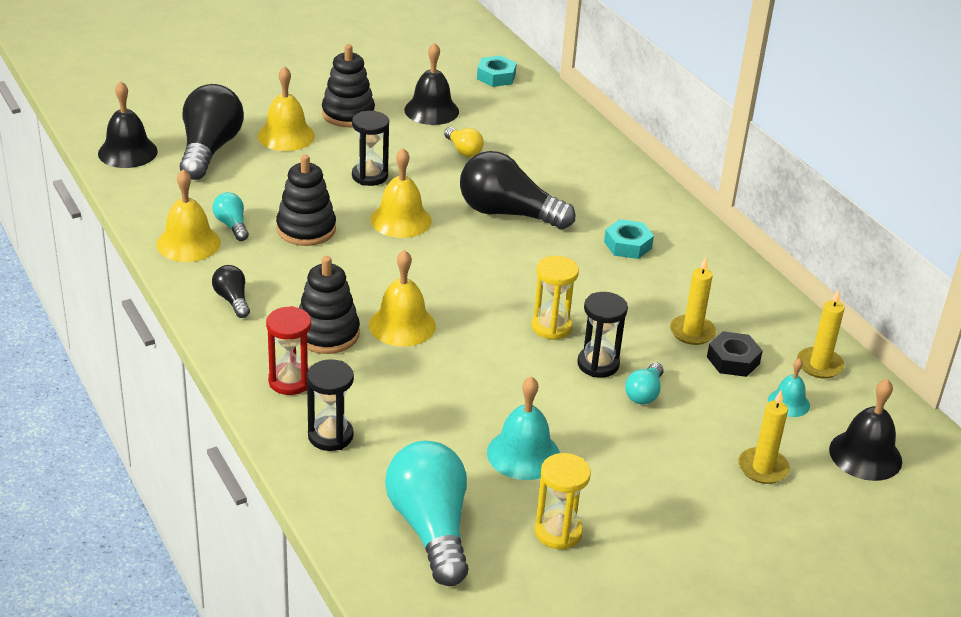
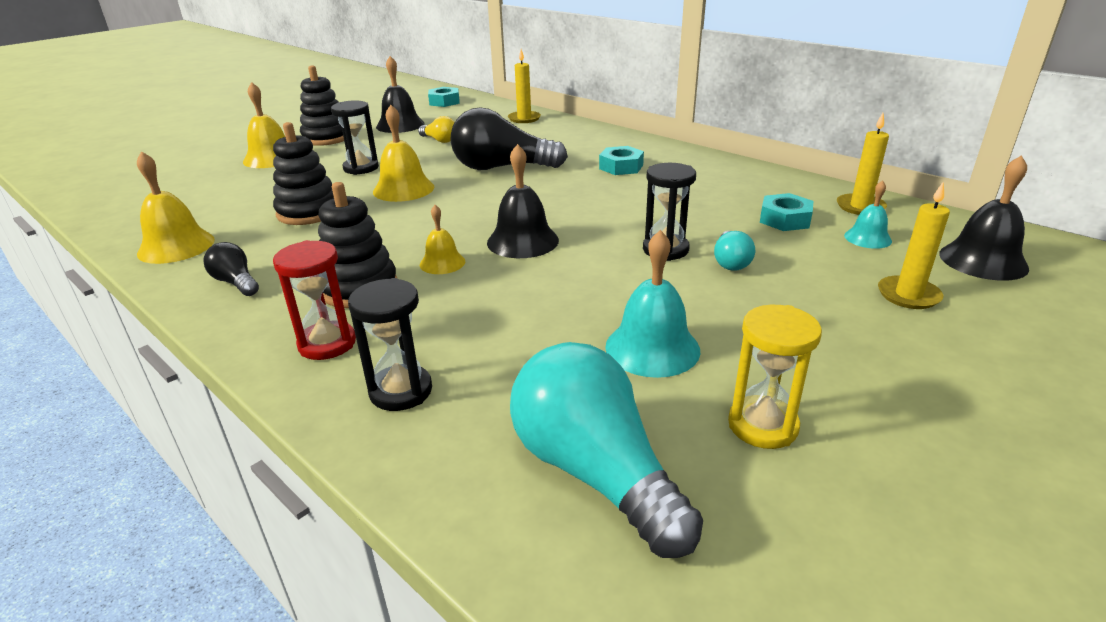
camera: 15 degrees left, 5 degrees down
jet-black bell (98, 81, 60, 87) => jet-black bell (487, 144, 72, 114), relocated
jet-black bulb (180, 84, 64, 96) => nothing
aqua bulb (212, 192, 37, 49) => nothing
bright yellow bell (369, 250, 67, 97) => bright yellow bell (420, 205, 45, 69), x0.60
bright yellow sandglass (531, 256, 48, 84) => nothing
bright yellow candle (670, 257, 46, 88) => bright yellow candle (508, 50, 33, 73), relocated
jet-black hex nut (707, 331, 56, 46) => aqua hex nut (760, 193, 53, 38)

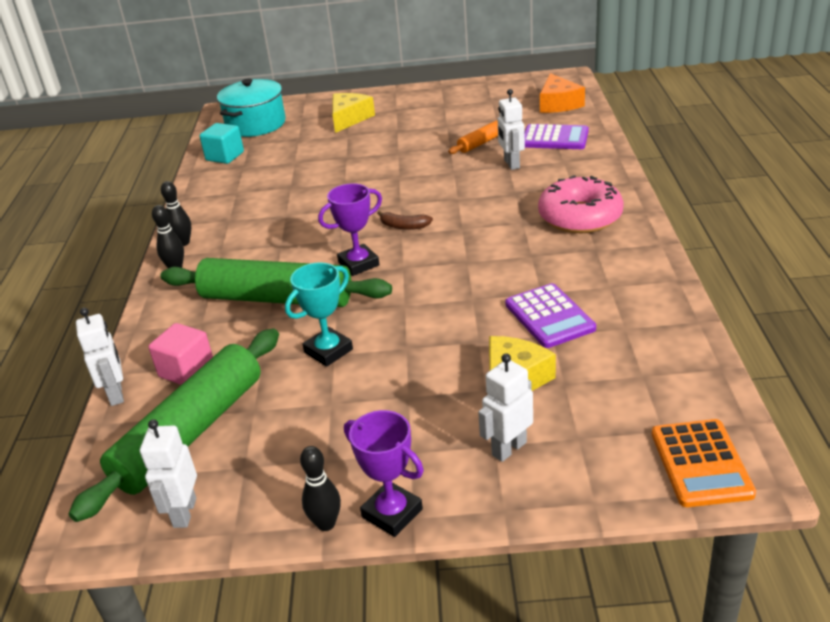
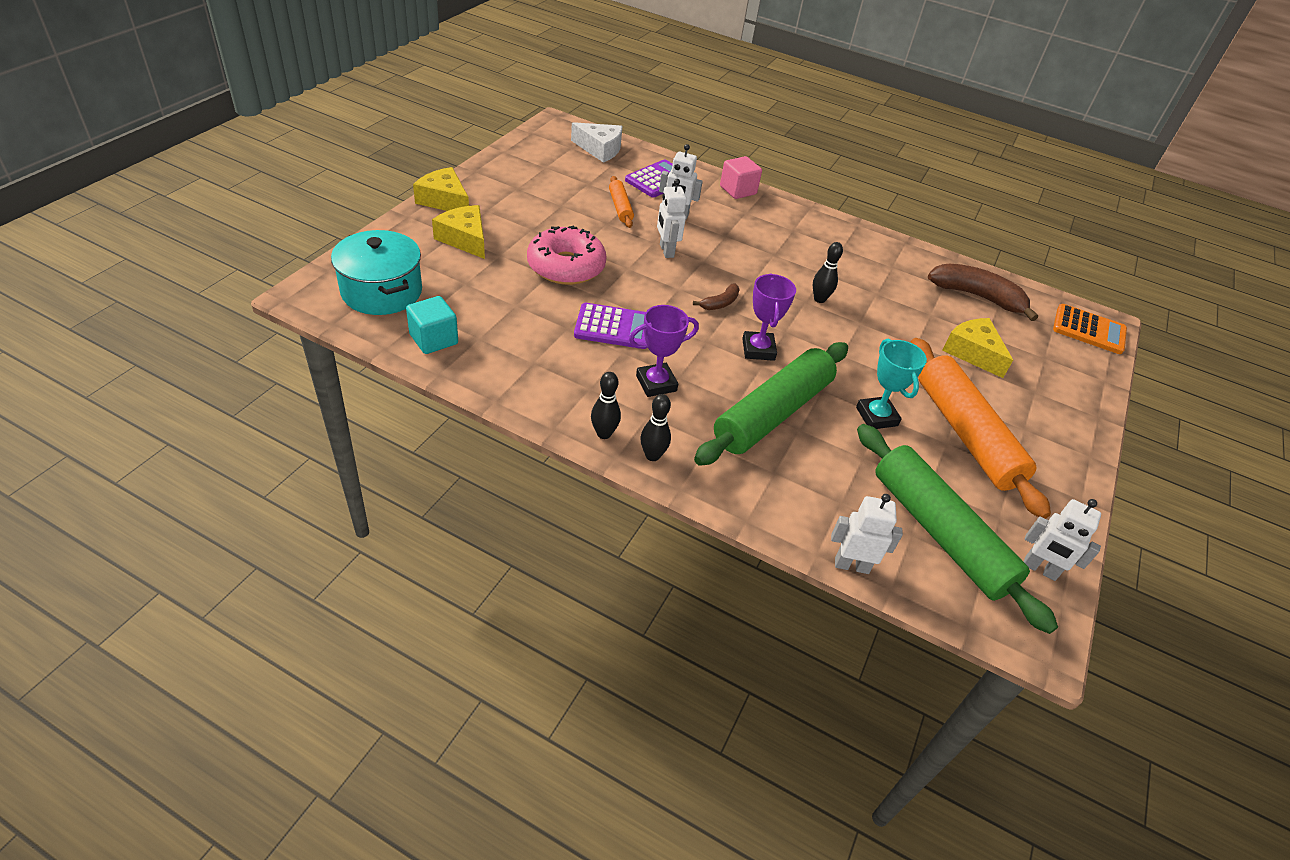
camera: 70 degrees left, 10 degrees up
pink solid cube (148, 323, 65, 62) => pink solid cube (720, 156, 42, 43), relocated
jet-black skittle (300, 446, 41, 85) => jet-black skittle (813, 242, 30, 61), relocated
royal purple award cup (344, 410, 80, 127) => royal purple award cup (629, 305, 70, 92), relocated
snow-white robot (478, 353, 55, 109) => snow-white robot (657, 179, 30, 79), relocated
royal purple pocket calculator (505, 283, 91, 65) => royal purple pocket calculator (574, 303, 72, 46), relocated
pink doughnut (538, 175, 86, 58) => pink doughnut (527, 225, 80, 60), relocated
orange-coloured cheese wedge (540, 73, 45, 40) => snow-white cheese wedge (571, 122, 51, 41)
nothing => bright yellow cheese wedge (413, 167, 56, 44)
nothing => orange-coloured pastry roller (910, 338, 141, 181)
nothing => russet banana (928, 264, 110, 57)

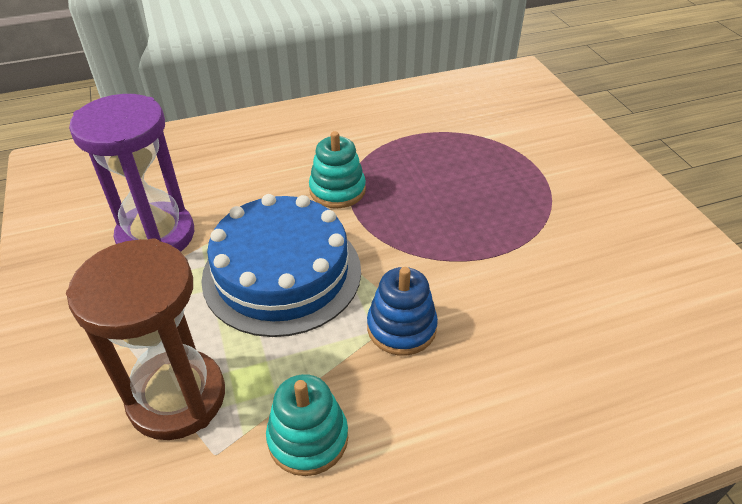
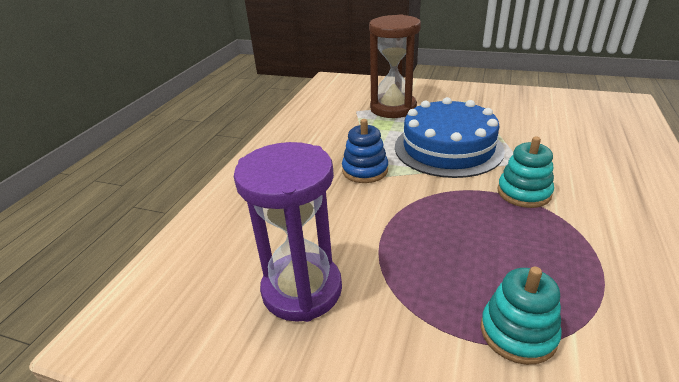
camera: 130 degrees right, 10 degrees down
royal purple sandglass (69, 94, 125, 158) => royal purple sandglass (234, 142, 108, 180), relocated
aqua ring stacker (266, 374, 82, 102) => aqua ring stacker (481, 267, 81, 98), relocated

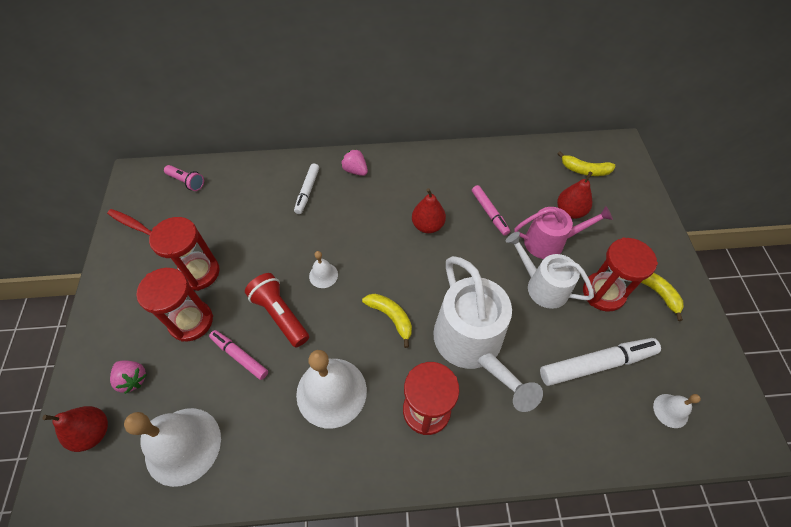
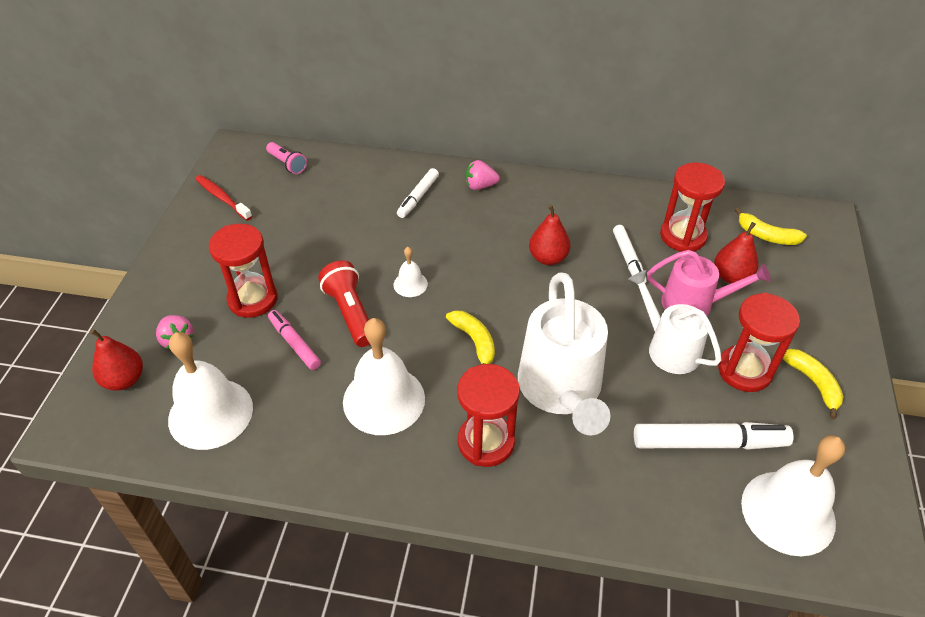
camera: 15 degrees right, 10 degrees down
crimson sandglass (149, 217, 71, 74) => crimson sandglass (660, 163, 65, 89), relocated
pink toy strawberry (341, 149, 27, 27) => pink toy strawberry (466, 160, 34, 30), 60 degrees counterclockwise
pink marker (472, 185, 38, 51) => snow-white marker (613, 225, 34, 60)
snow-white bell (653, 394, 48, 34) => snow-white bell (741, 435, 104, 121), x2.12

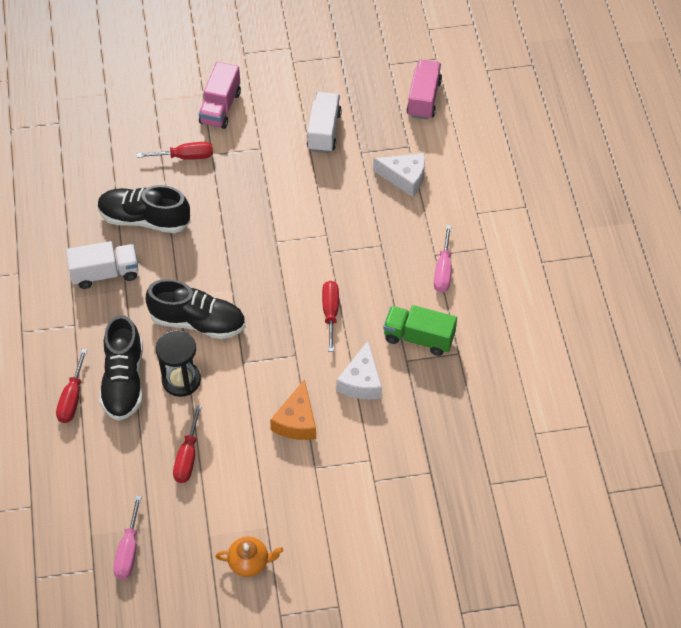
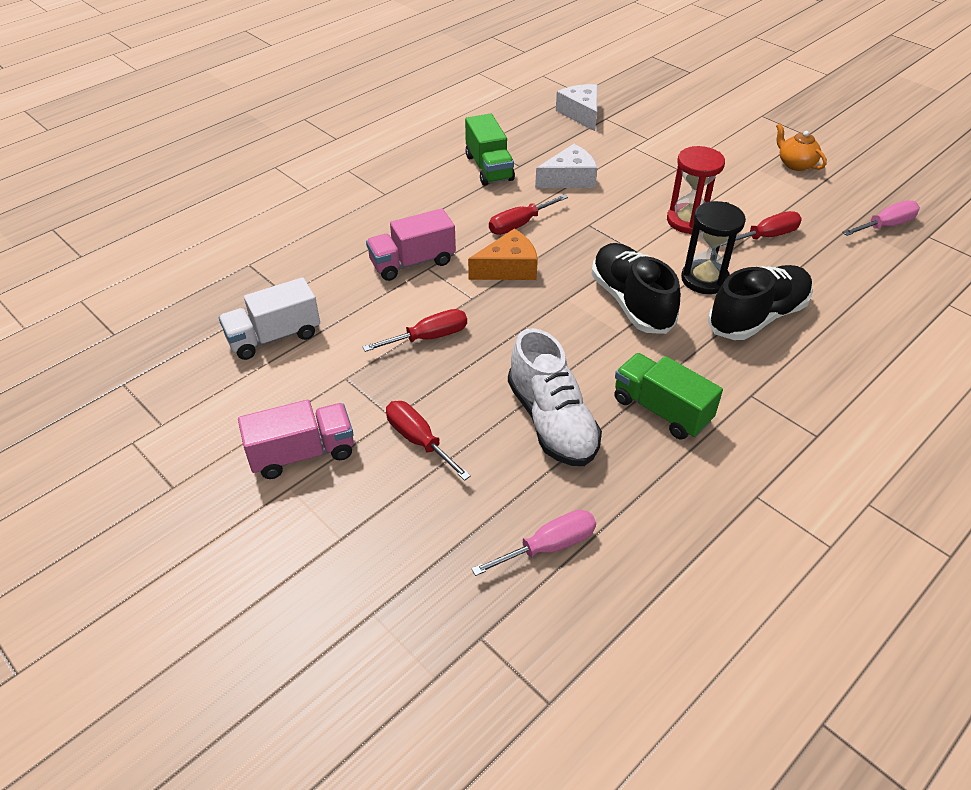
camera: 125 degrees left, 10 degrees down
crimson flat screwdriver (56, 349, 31, 74) => crimson flat screwdriver (362, 309, 105, 43), relocated
snow-white toy truck (66, 241, 72, 48) => emerald toy truck (614, 353, 109, 87)
jet-black lace-up shoe (98, 185, 93, 48) => snow-white lace-up shoe (508, 328, 94, 138)
orange-coloured cheese wedge (270, 379, 46, 61) => orange-coloured cheese wedge (468, 229, 70, 51), relocated
snow-white cheese wedge (373, 153, 52, 44) => snow-white cheese wedge (556, 84, 42, 47), relocated
pink toy truck (407, 60, 35, 60) => pink toy truck (366, 208, 90, 73), relocated
pink flat screwdriver (434, 225, 18, 68) => pink flat screwdriver (471, 510, 125, 66), relocated
nothing => crimson sandglass (667, 146, 58, 88)

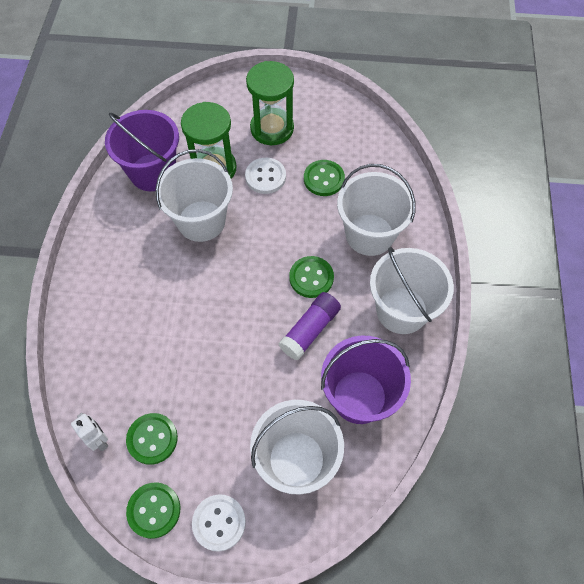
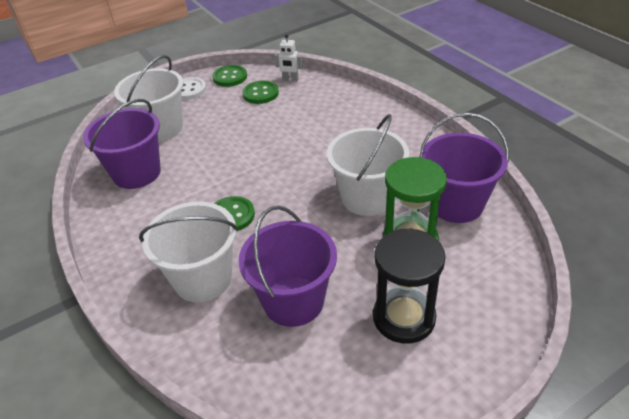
camera: 145 degrees right, 20 degrees down
snow-white sewing button (245, 157, 41, 37) => nothing
emerald sandglass (246, 61, 48, 84) => jet-black sandglass (373, 228, 73, 116)
royal purple stick of glue (278, 292, 63, 68) => nothing
emerald sewing button (304, 160, 41, 36) => royal purple bucket (238, 206, 99, 121)
snow-white bucket (370, 247, 84, 87) => nothing

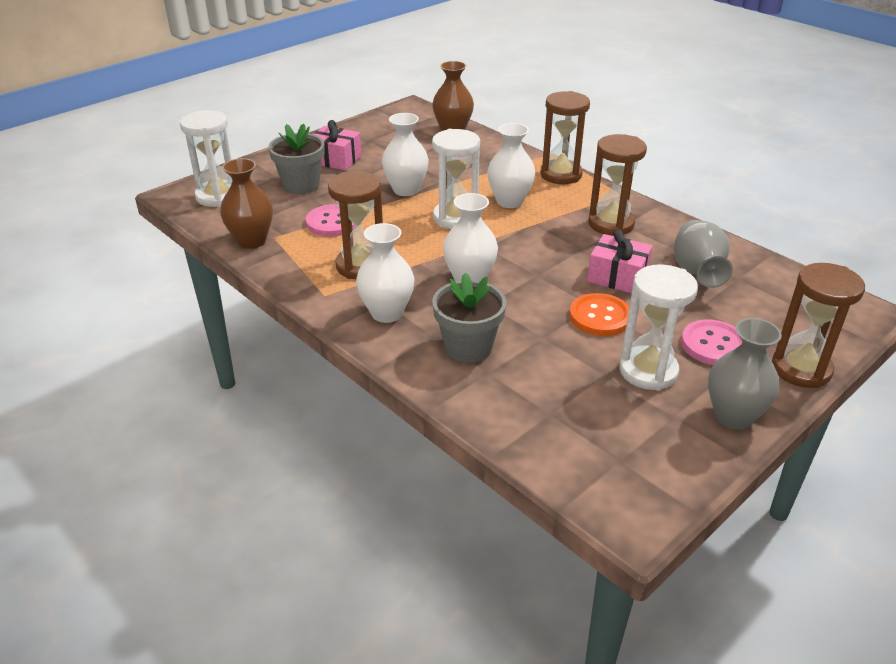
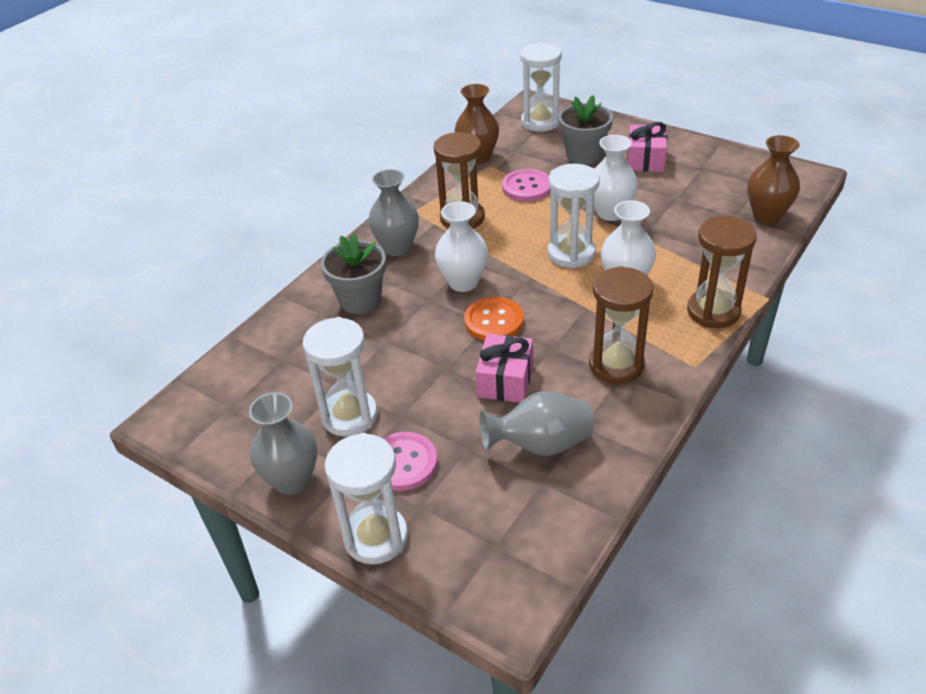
camera: 80 degrees right, 5 degrees up
snow-white tall vase (356, 223, 58, 100) => gray tall vase (368, 169, 51, 87)
orange-coloured sewing button (569, 293, 61, 43) => orange-coloured sewing button (464, 297, 60, 44), relocated
russet sandglass (772, 263, 93, 125) => snow-white sandglass (325, 433, 83, 132)

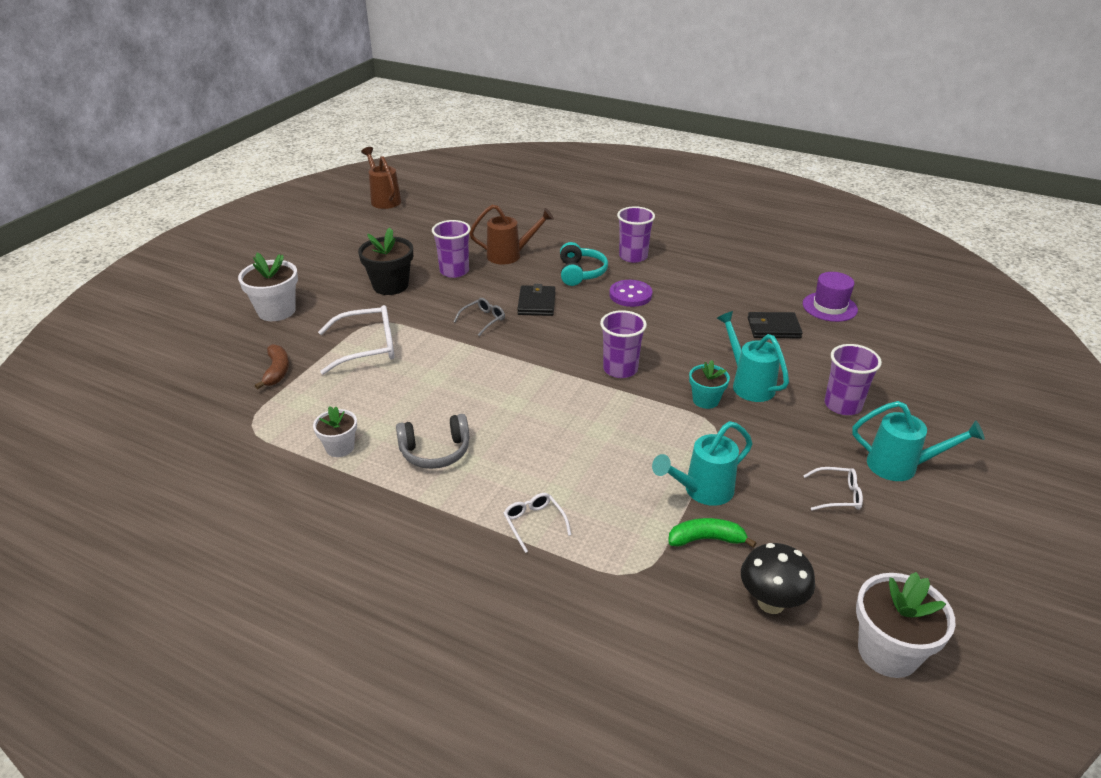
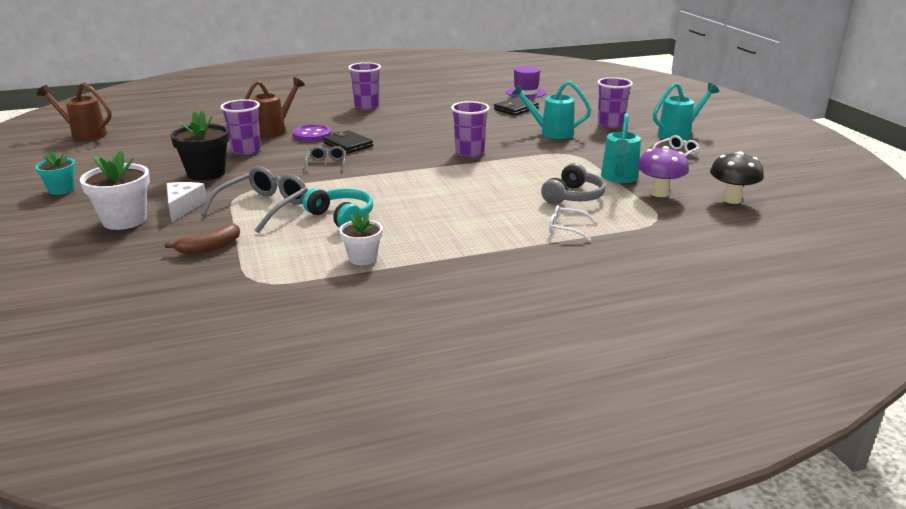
camera: 45 degrees left, 10 degrees down
russet banana (255, 344, 34, 45) => russet banana (164, 224, 76, 31), 105 degrees clockwise
snow-white glasses (318, 305, 77, 70) => gray glasses (201, 166, 107, 67)
gray headphones (396, 414, 73, 55) => gray headphones (541, 163, 65, 41), relocated
aqua headphones (560, 242, 48, 44) => aqua headphones (303, 188, 70, 39), relocated
royal purple sewing button (609, 280, 43, 27) => royal purple sewing button (292, 125, 40, 17), relocated
emerald banana (669, 518, 87, 30) => royal purple mushroom (637, 146, 52, 51)
aqua flower pot (689, 360, 41, 49) => aqua flower pot (35, 151, 41, 44), relocated
snow-white flower pot (856, 572, 100, 106) => nothing
nothing => snow-white cheese wedge (166, 182, 41, 40)

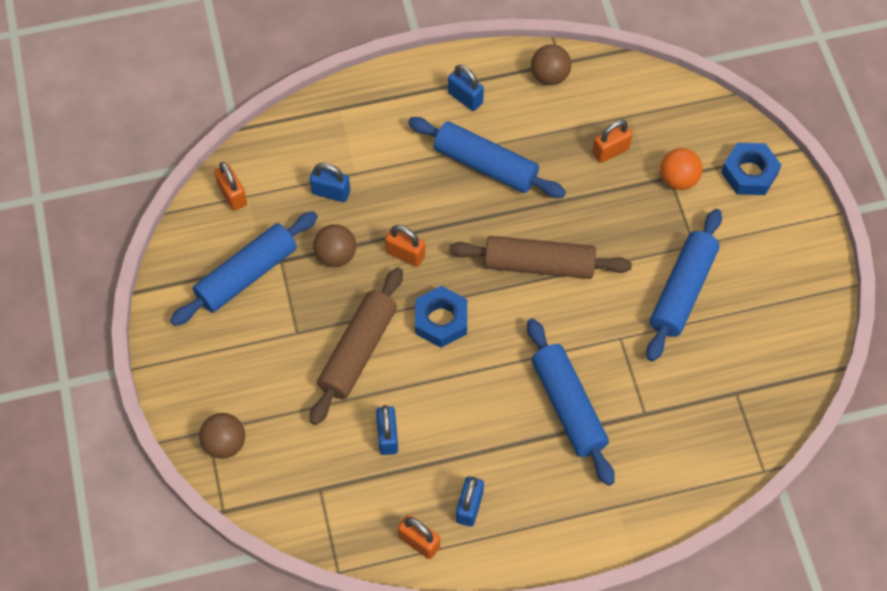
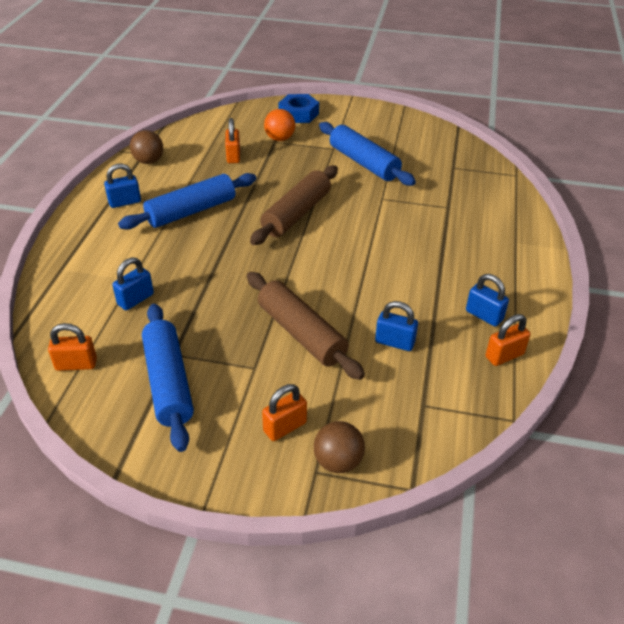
camera: 65 degrees left, 20 degrees down
russet ball (313, 224, 43, 43) => nothing
orange-coloured lock (385, 225, 40, 42) => orange-coloured lock (262, 384, 45, 57), relocated
blue hex nut (415, 286, 52, 62) => nothing
blue pastry roller (527, 318, 88, 168) => nothing

